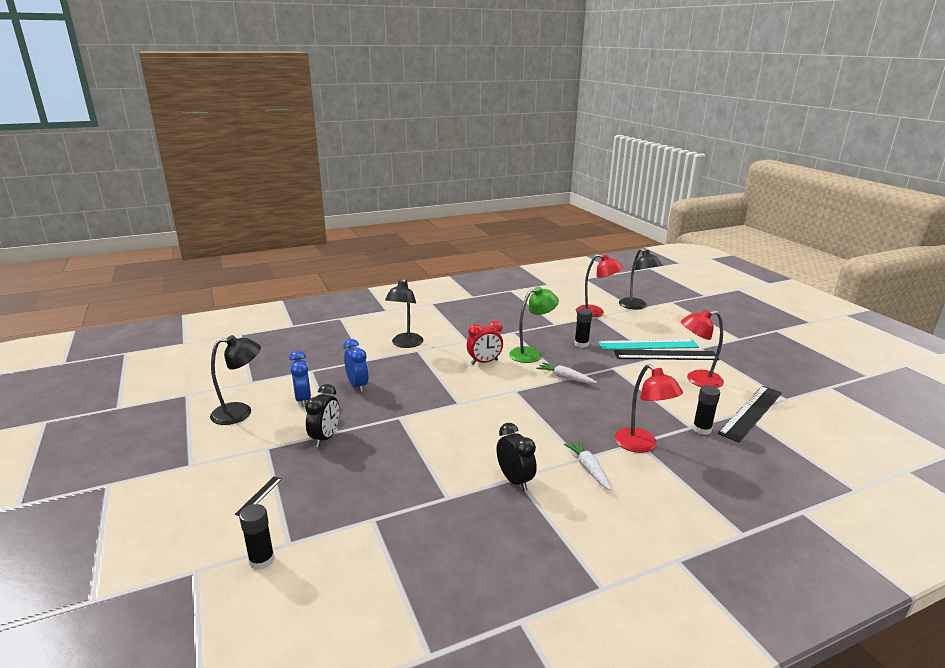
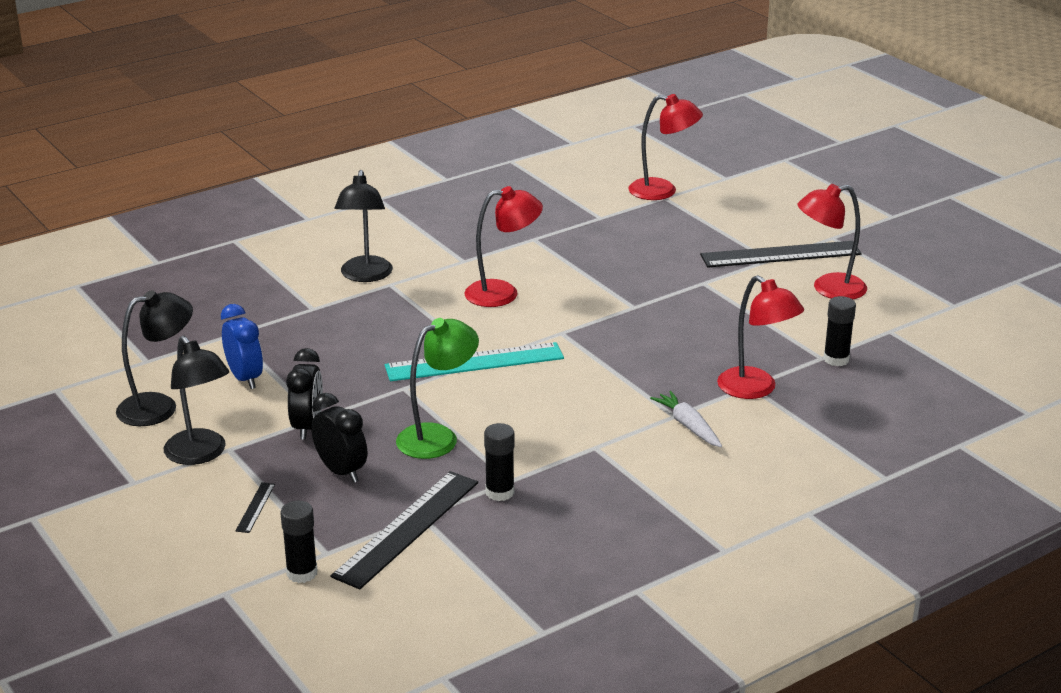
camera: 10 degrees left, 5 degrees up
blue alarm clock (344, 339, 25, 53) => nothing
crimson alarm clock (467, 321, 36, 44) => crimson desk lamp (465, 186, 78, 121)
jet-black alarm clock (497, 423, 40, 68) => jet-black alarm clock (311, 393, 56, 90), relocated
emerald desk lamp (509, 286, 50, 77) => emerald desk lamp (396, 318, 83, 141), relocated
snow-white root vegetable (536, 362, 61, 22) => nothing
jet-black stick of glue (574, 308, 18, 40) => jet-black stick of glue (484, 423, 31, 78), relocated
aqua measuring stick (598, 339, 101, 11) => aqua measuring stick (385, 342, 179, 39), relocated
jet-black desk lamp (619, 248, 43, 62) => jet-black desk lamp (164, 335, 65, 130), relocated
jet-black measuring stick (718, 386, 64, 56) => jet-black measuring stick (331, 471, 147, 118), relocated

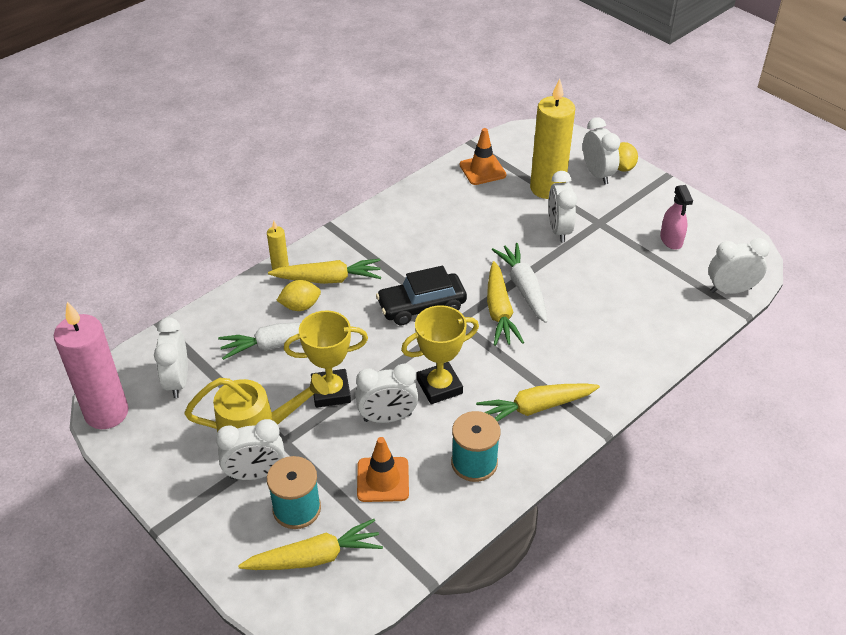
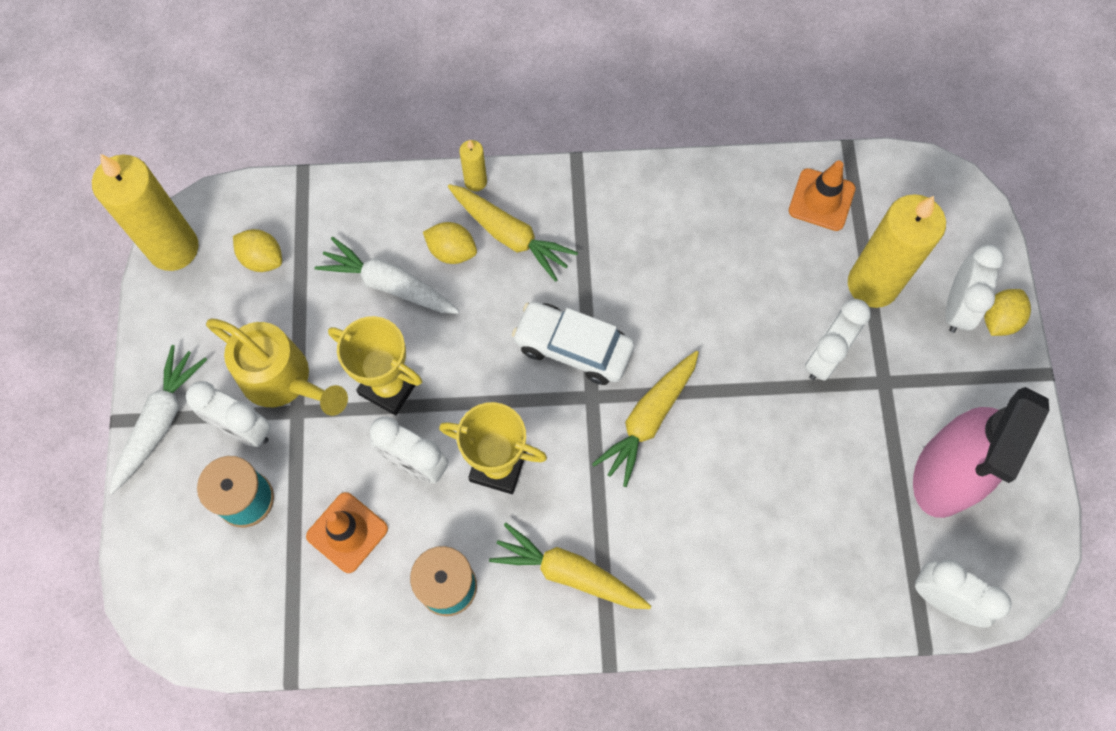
camera: 40 degrees right, 25 degrees up
pink candle (54, 302, 74, 127) => bright yellow candle (92, 154, 107, 117)
snow-white alarm clock (154, 317, 34, 81) => bright yellow lemon (233, 229, 49, 43)
bright yellow root vegetable (238, 519, 145, 51) => nothing
jet-black automobile (376, 266, 91, 60) => snow-white automobile (512, 301, 122, 84)
snow-white root vegetable (492, 243, 55, 80) => snow-white root vegetable (109, 345, 98, 149), relocated
pink spray cleaner (660, 185, 33, 65) => pink spray cleaner (913, 387, 136, 131), x2.07

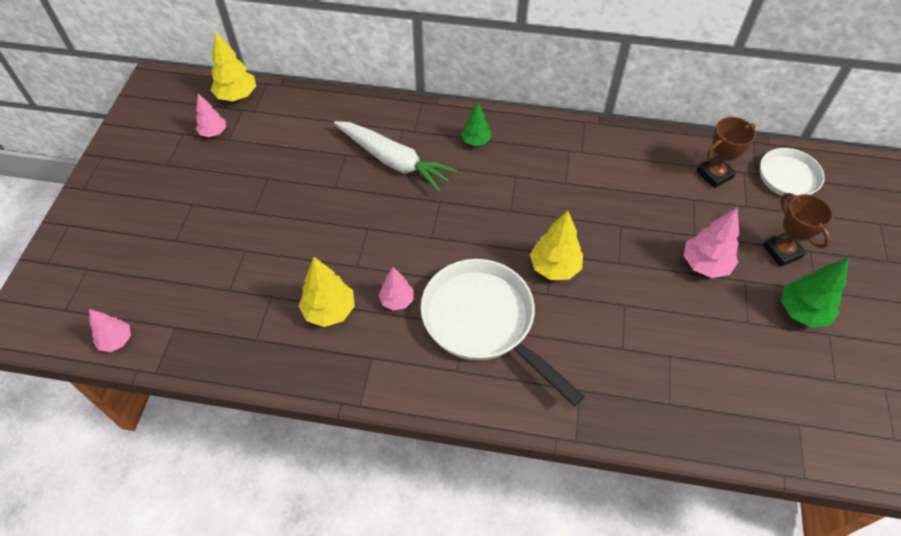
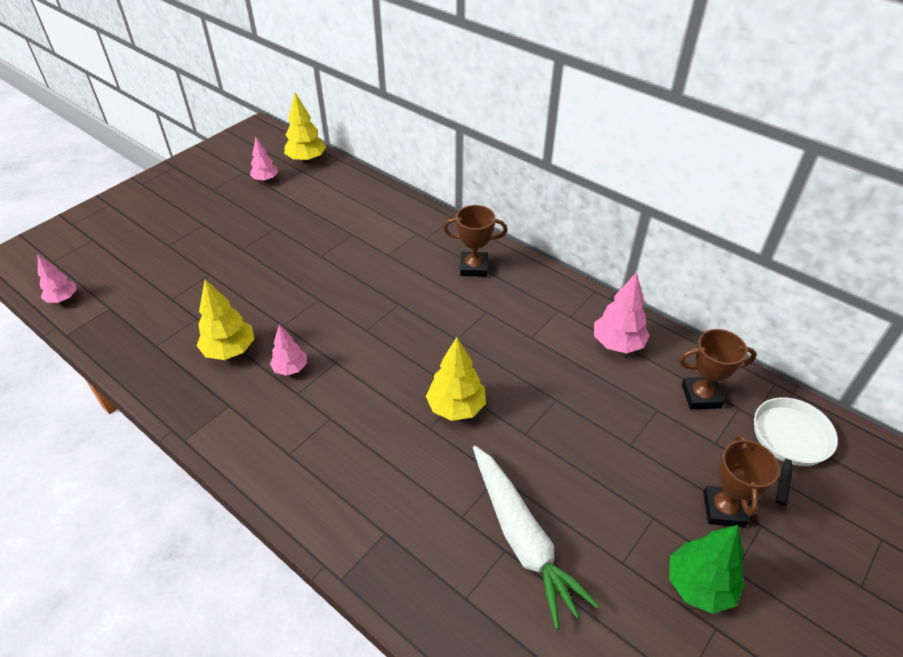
camera: 30 degrees right, 10 degrees down
snow-white root vegetable (334, 121, 123, 71) => snow-white root vegetable (473, 446, 126, 183), relocated
snow-white frying pan (420, 259, 165, 147) => nothing
emerald tree (461, 102, 30, 44) => russet award cup (443, 205, 64, 72)
pink tree (684, 208, 56, 70) => pink tree (594, 272, 56, 82), relocated

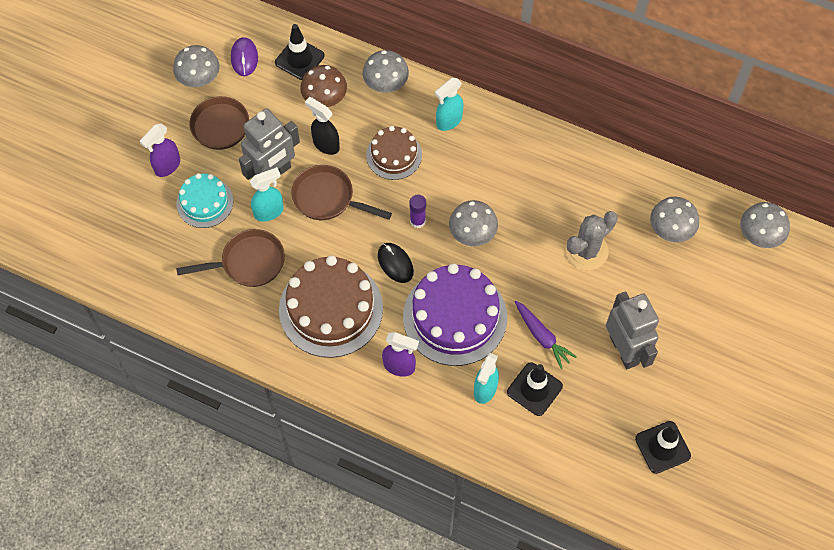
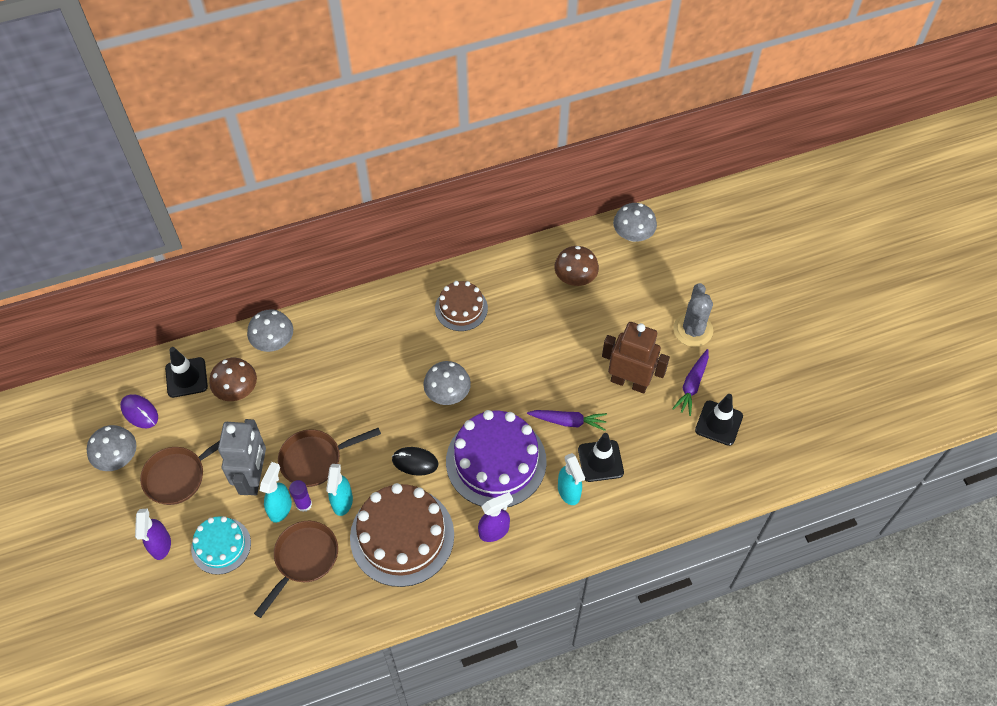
camera: 45 degrees left, 5 degrees down
jet-black spray cleaner (305, 97, 35, 58) => nothing
russet layer cake (366, 126, 56, 54) => russet layer cake (435, 281, 53, 50), relocated
royal purple stick of glue (410, 194, 16, 34) => royal purple stick of glue (289, 480, 23, 32), relocated
aqua spray cleaner (435, 78, 28, 53) => aqua spray cleaner (326, 464, 27, 52), relocated
gray prickly plant (566, 211, 52, 59) => gray prickly plant (673, 283, 40, 64), relocated
gray robot (606, 291, 53, 78) => russet robot (602, 322, 68, 72)
gray mushroom (650, 197, 49, 45) => russet mushroom (554, 246, 45, 40)
nothing => royal purple root vegetable (672, 349, 37, 67)

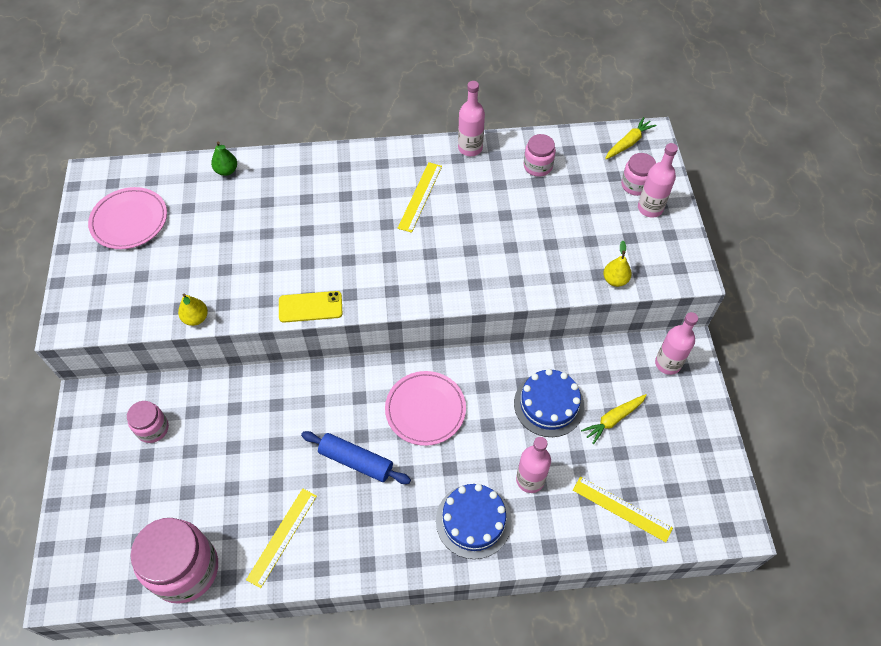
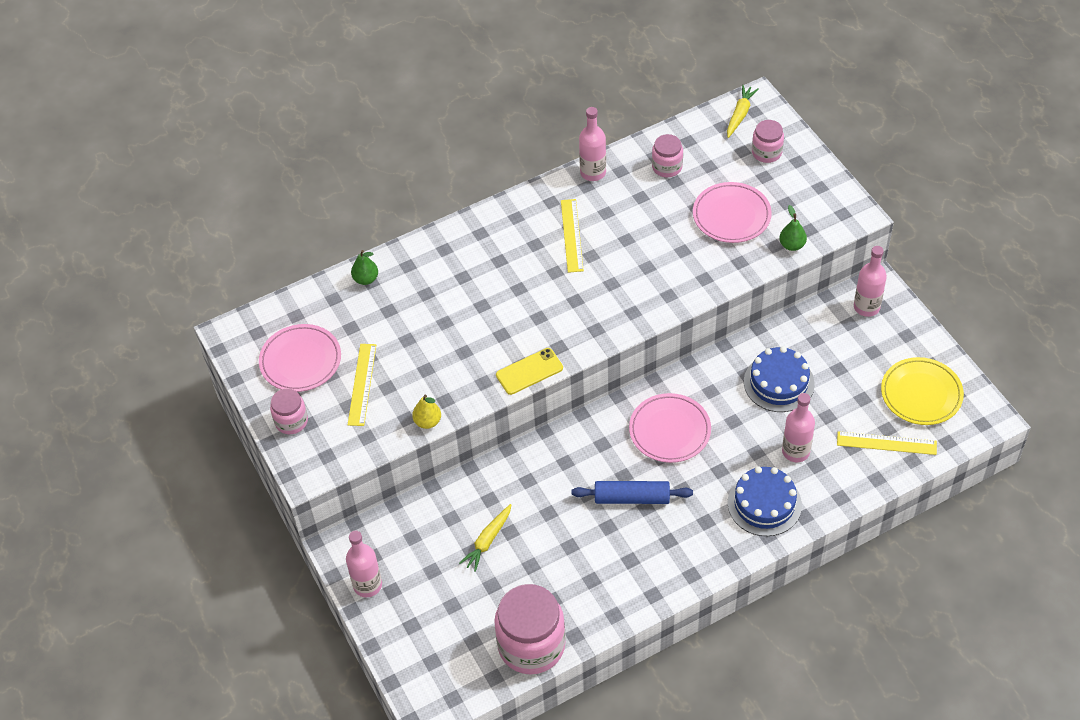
camera: 20 degrees left, 5 degrees down
pink jam jar (127, 401, 42, 42) => pink jam jar (270, 389, 38, 45), relocated
bright yellow measuring stick (246, 488, 71, 100) => bright yellow measuring stick (348, 344, 28, 82), relocated
bright yellow root vegetable (581, 394, 66, 51) => bright yellow root vegetable (459, 504, 52, 68), relocated
bright yellow pear (603, 241, 29, 46) => emerald pear (779, 205, 28, 46)
pink drink bottle (638, 143, 40, 74) => pink drink bottle (346, 531, 36, 66), relocated
nothing => pink flat dish (693, 182, 79, 61)
nothing => bright yellow flat dish (881, 357, 83, 68)

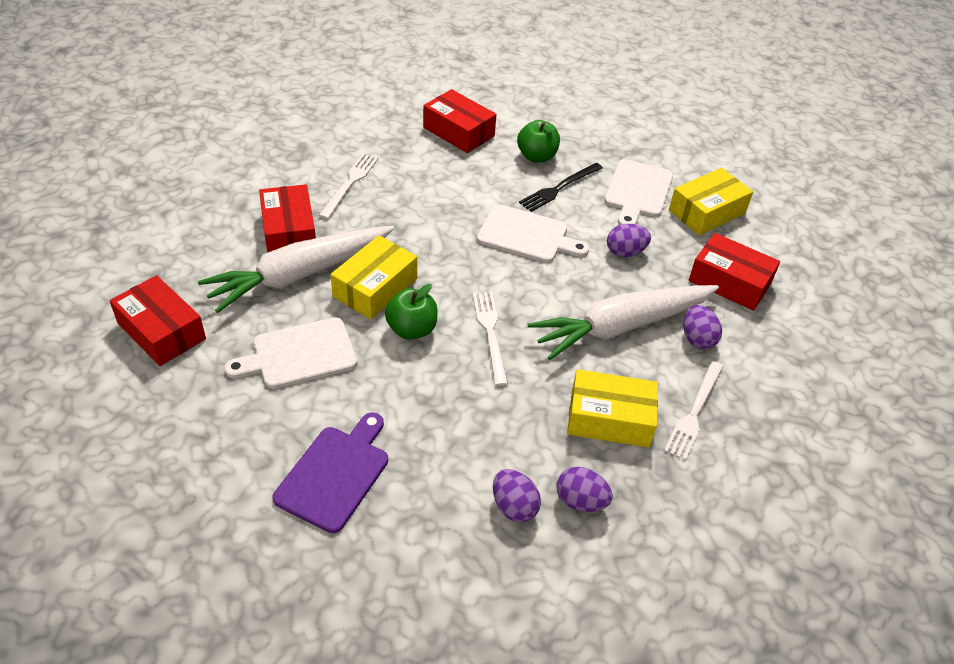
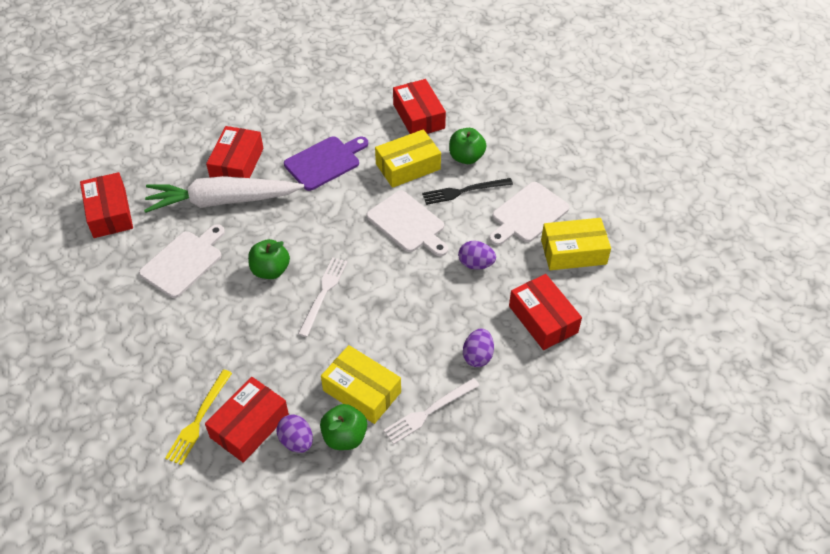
camera: 30 degrees right, 5 degrees up
snow-white chopping board (224, 317, 133, 72) => snow-white chopping board (139, 224, 86, 74), 120 degrees clockwise
royal purple chopping board (273, 412, 115, 121) => royal purple chopping board (284, 137, 84, 54), relocated
snow-white fork (318, 154, 60, 65) => nothing
bright yellow parcel (330, 235, 87, 84) => bright yellow parcel (375, 129, 66, 59), relocated
royal purple egg (493, 469, 48, 53) => crimson parcel (205, 377, 84, 86)
snow-white root vegetable (528, 285, 191, 75) => nothing
nothing => bright yellow fork (165, 369, 67, 96)
nothing => emerald apple (320, 404, 47, 46)

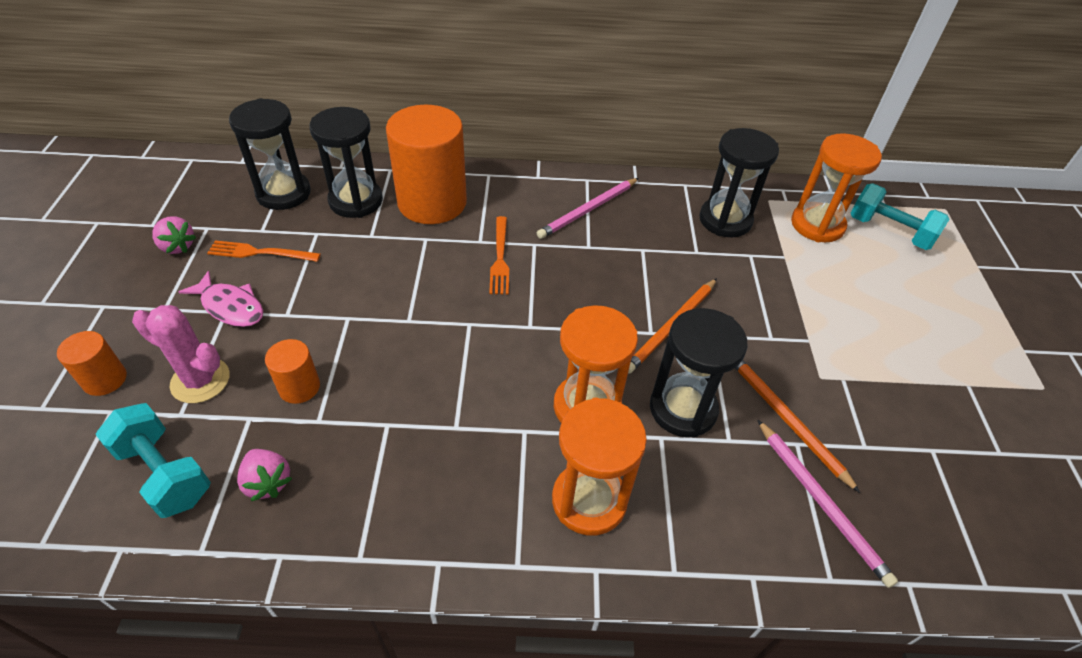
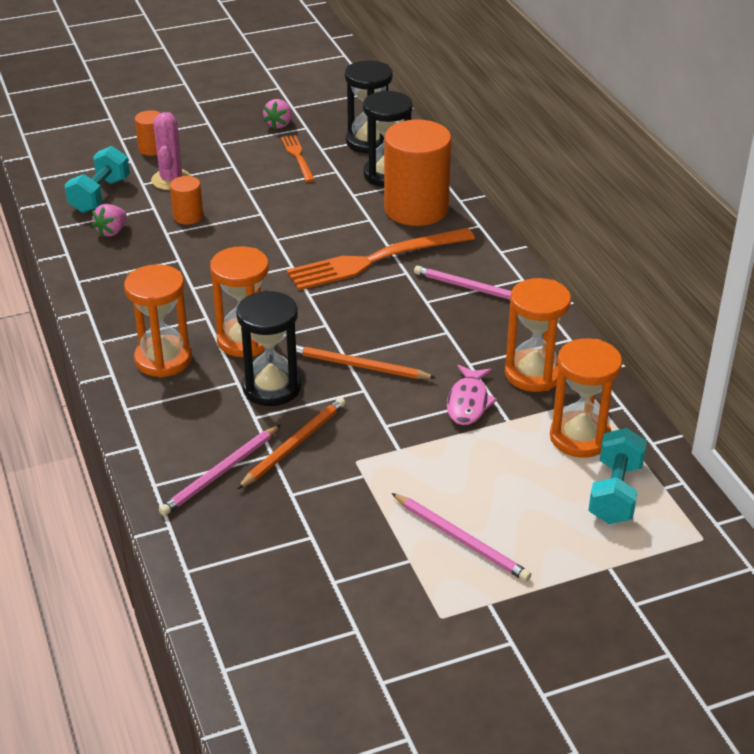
camera: 70 degrees right, 10 degrees down
pink fish figure (179, 271, 84, 56) => pink fish figure (447, 365, 50, 60), relocated
orange-coloured fork (489, 216, 20, 78) => orange-coloured fork (287, 228, 188, 62), x1.95
jet-black sandglass (699, 128, 80, 109) => orange-coloured sandglass (505, 278, 66, 114)
nothing => pink wooden pencil (392, 493, 140, 89)

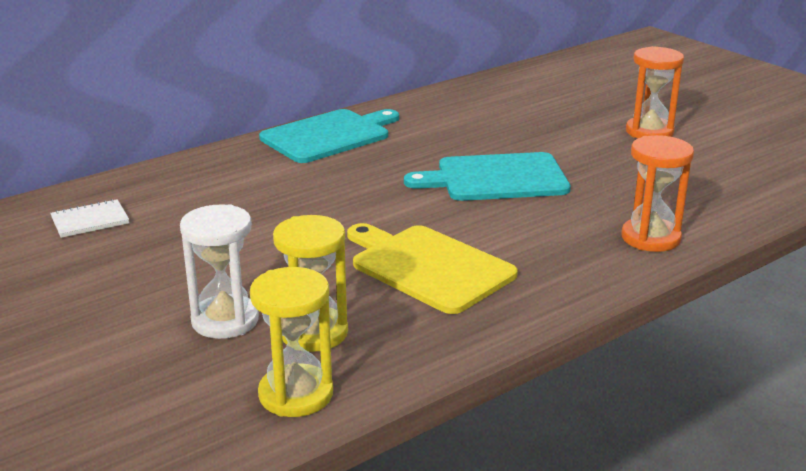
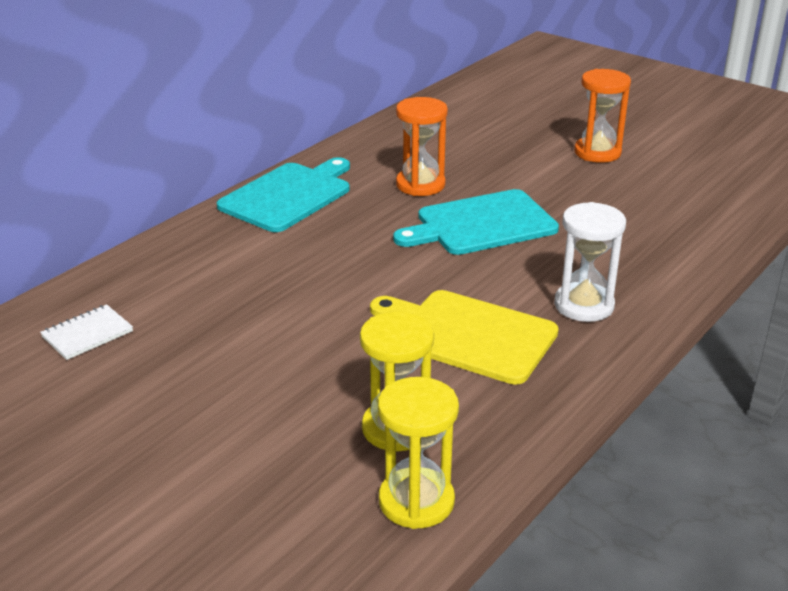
camera: 15 degrees left, 5 degrees up
snow-white sandglass (180, 204, 79, 135) => snow-white sandglass (554, 202, 72, 120), relocated
orange-coloured sandglass (622, 135, 72, 117) => orange-coloured sandglass (396, 97, 52, 99), relocated

